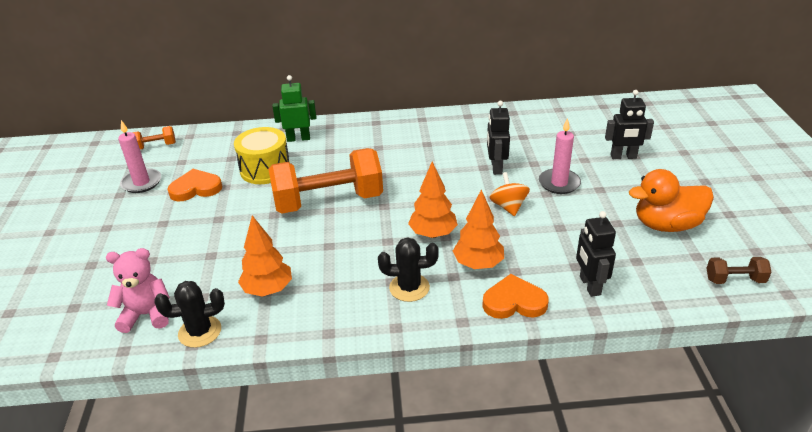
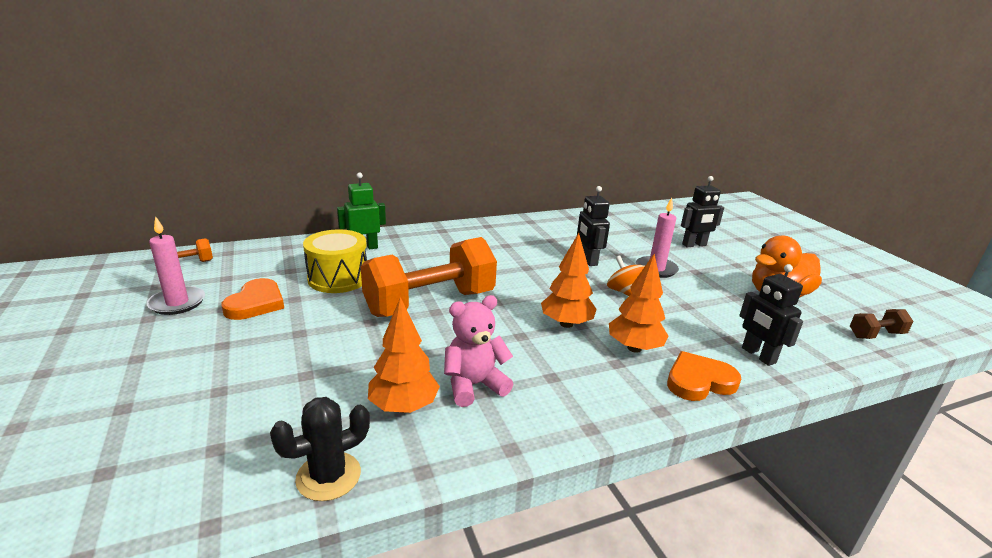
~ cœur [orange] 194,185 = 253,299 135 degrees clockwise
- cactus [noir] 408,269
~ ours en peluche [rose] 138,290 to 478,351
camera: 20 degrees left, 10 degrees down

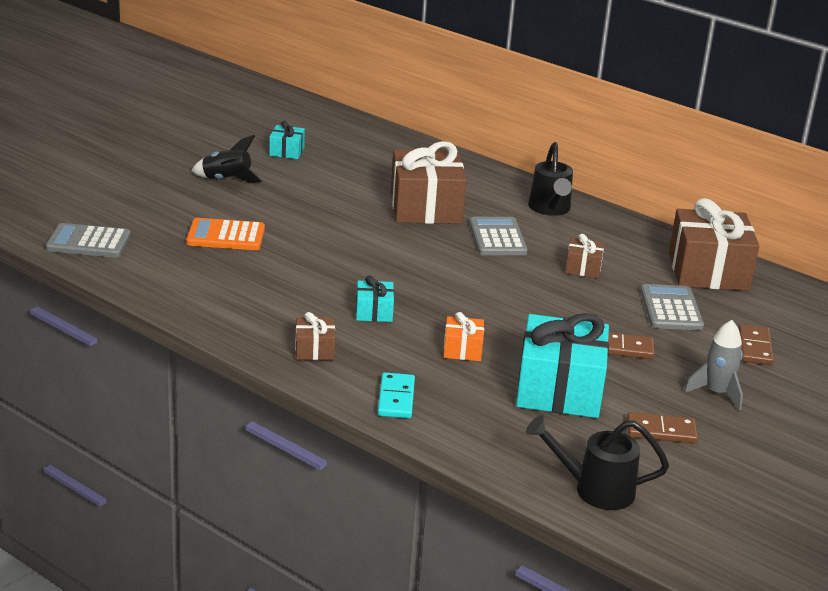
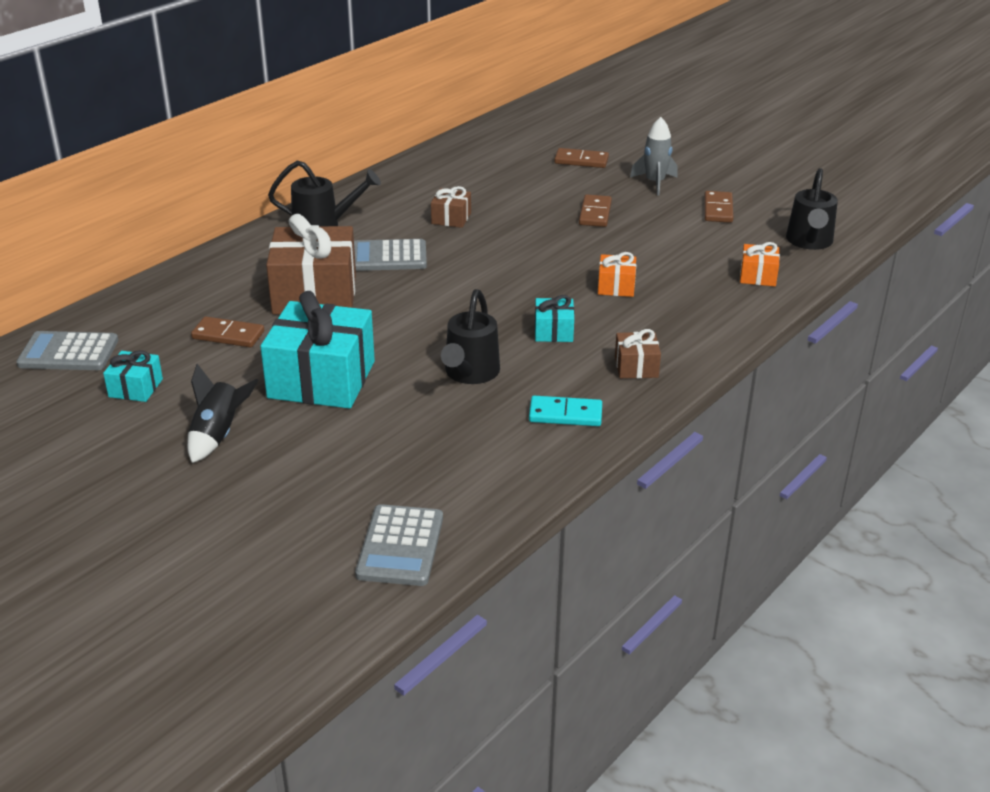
- cadeau [marron] 714,244
- calculatrice [orange] 225,234
~ calculatrice [gris] 672,307 to 67,350
~ cadeau [turquoise] 562,365 to 317,350
~ domino [turquoise] 396,395 to 565,411
+ cadeau [orange] 760,264
+ arrosoir [noir] 470,336
+ domino [marron] 227,332
camera: 85 degrees left, 5 degrees up

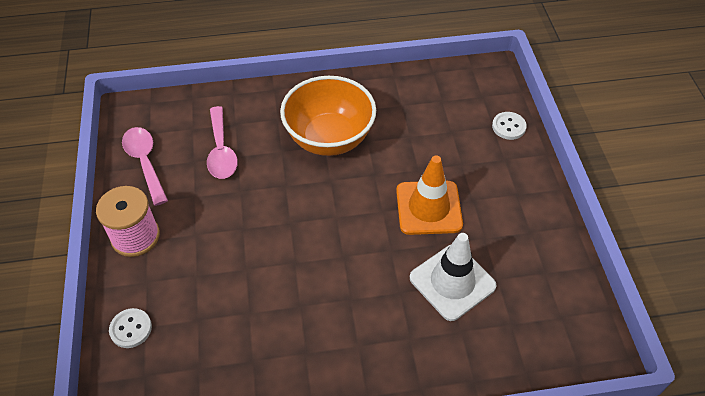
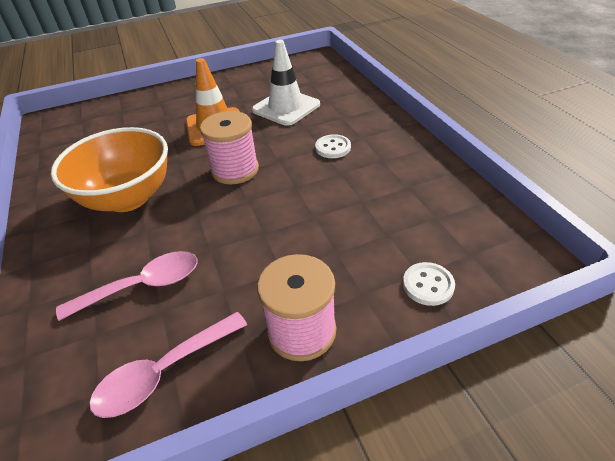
~ bouton [blanc] 509,126 to 333,146
+ bobine [rose] 229,147
camera: 100 degrees left, 10 degrees down

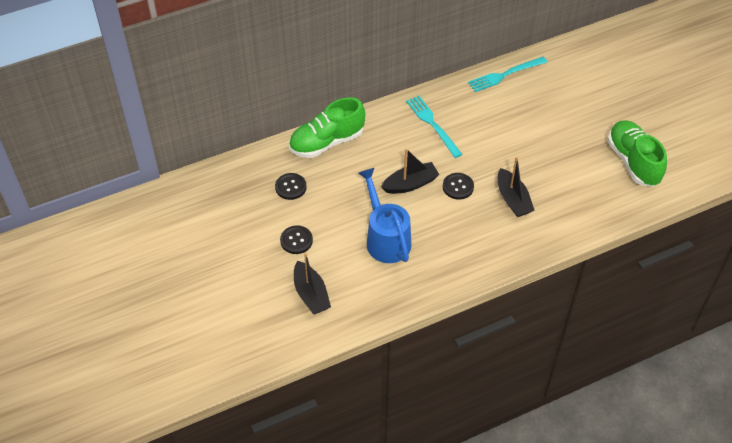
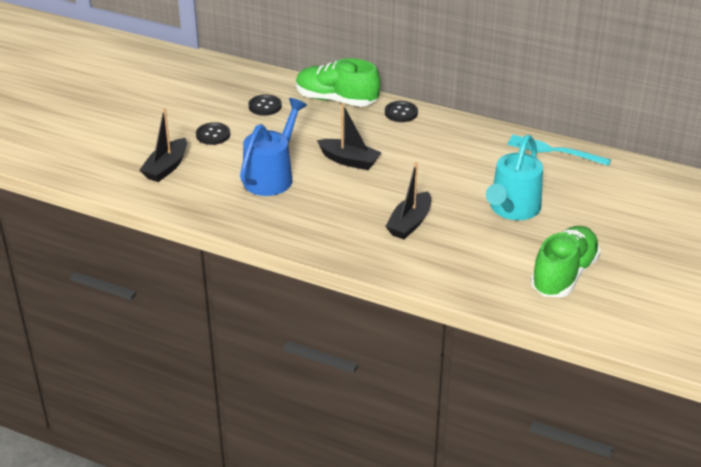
- fourchette [turquoise] 434,126
~ bouton [noir] 458,186 to 401,111
+ arrosoir [turquoise] 514,177
camera: 50 degrees right, 15 degrees down

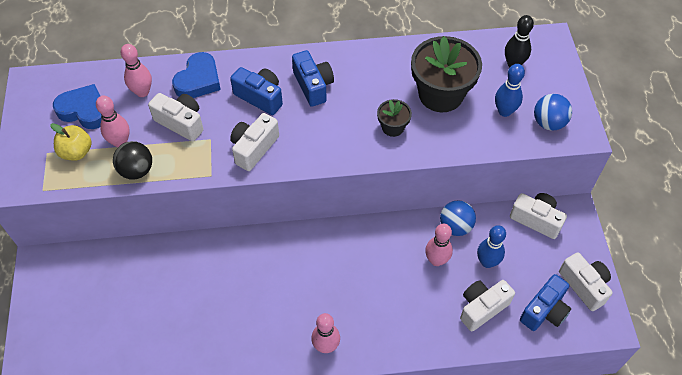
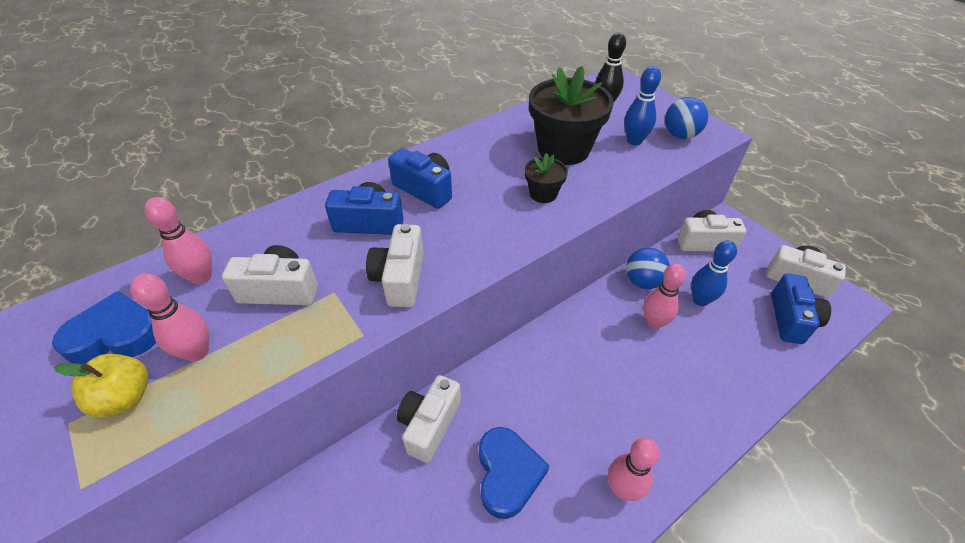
~ cœur [bleu] 196,75 to 514,473
- balle [noir] 132,160
~ appareil photo [blanc] 487,306 to 429,419
camera: 30 degrees left, 10 degrees down

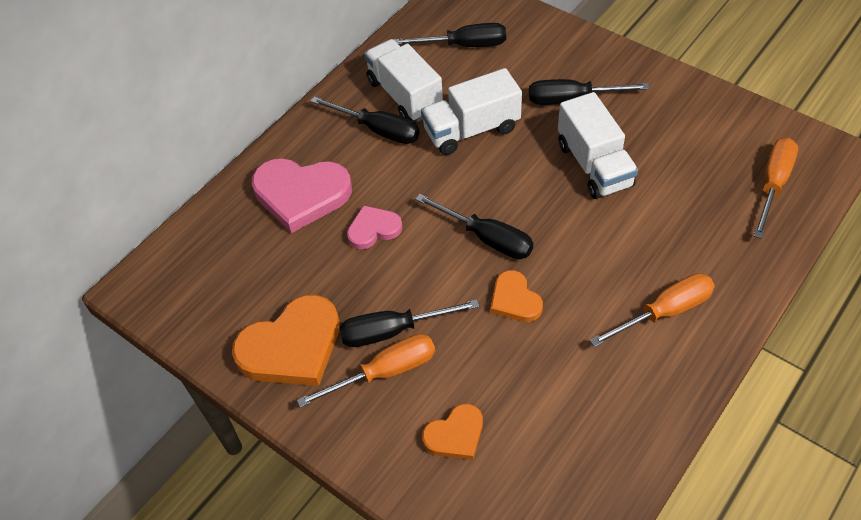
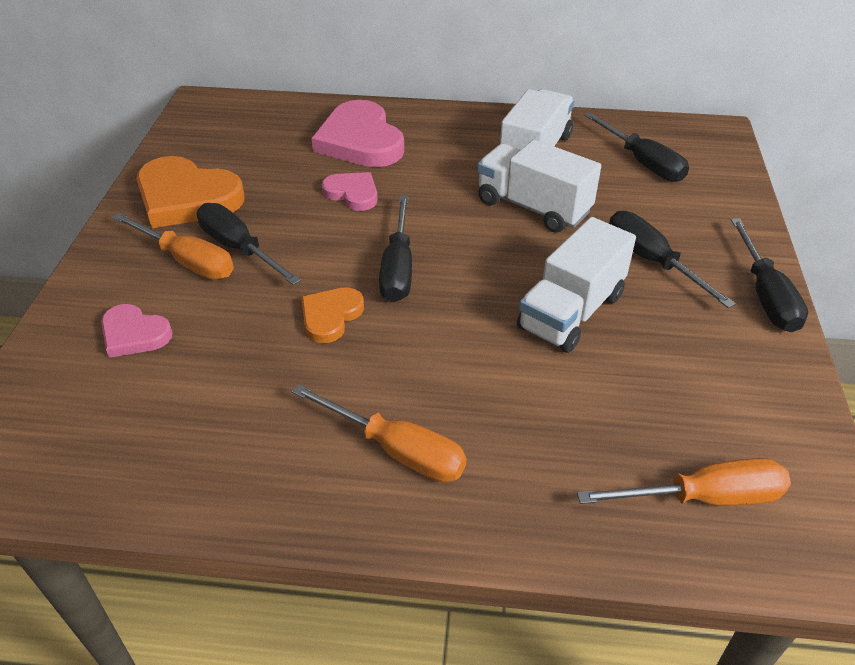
~ tournevis [noir] 365,120 to 769,275
~ cœur [orange] 452,432 to cœur [rose] 137,331
camera: 55 degrees right, 10 degrees down

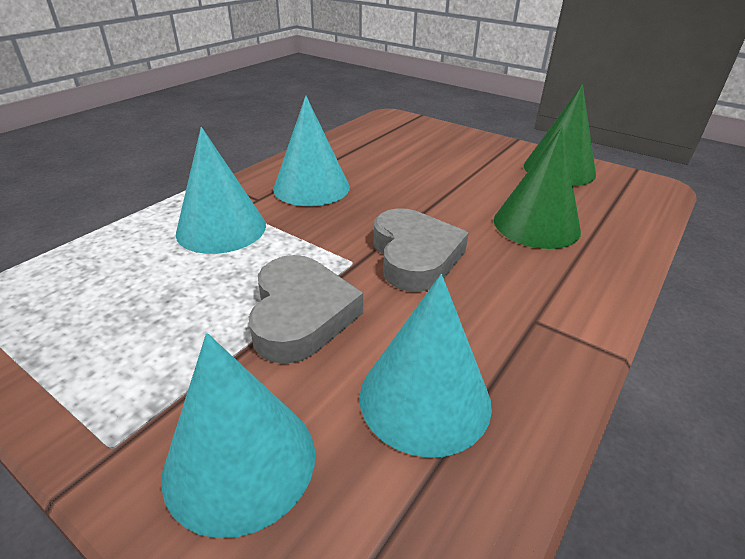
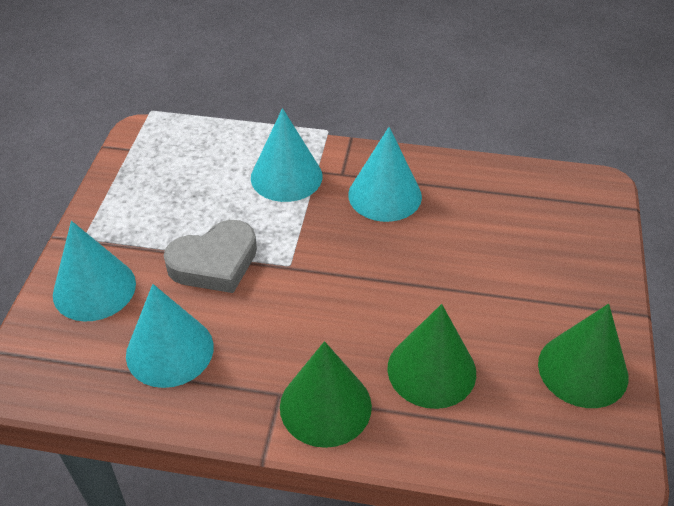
- cœur [gris] 421,250
+ cône [vert] 326,394
camera: 65 degrees right, 10 degrees up

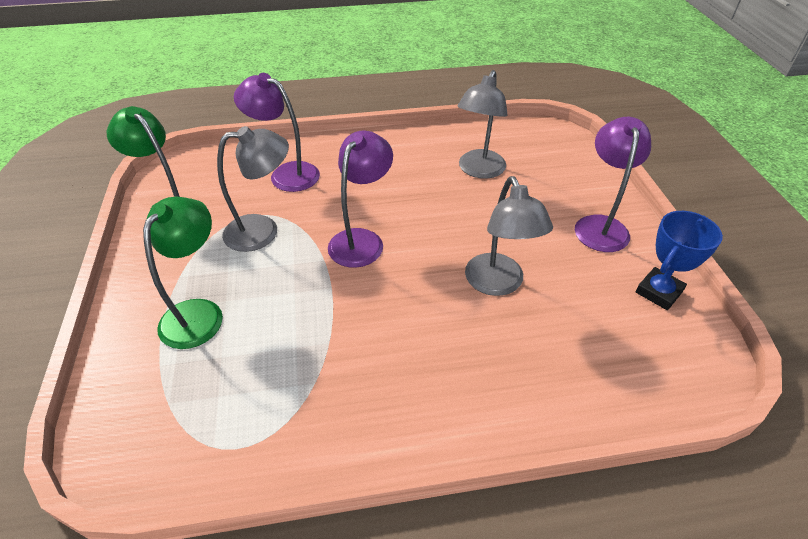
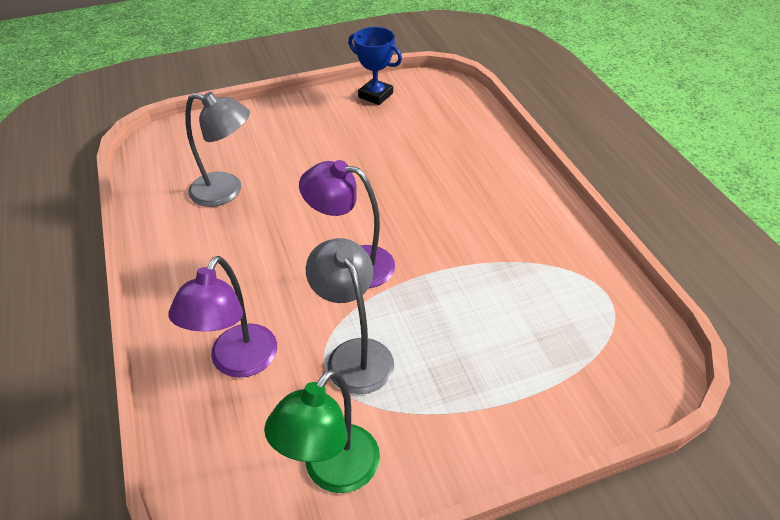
- lampe [violet] 613,184
- lampe [gris] 509,236
- lampe [vert] 183,273
camera: 100 degrees left, 0 degrees up

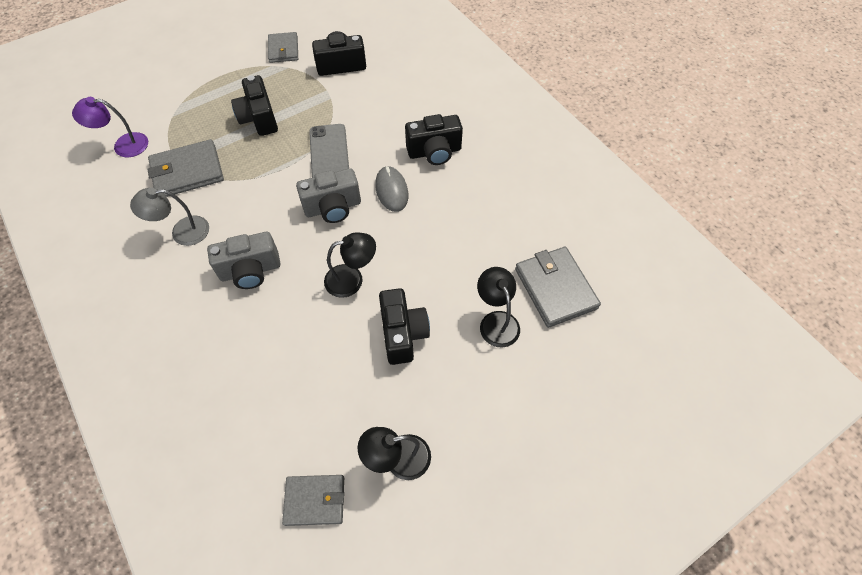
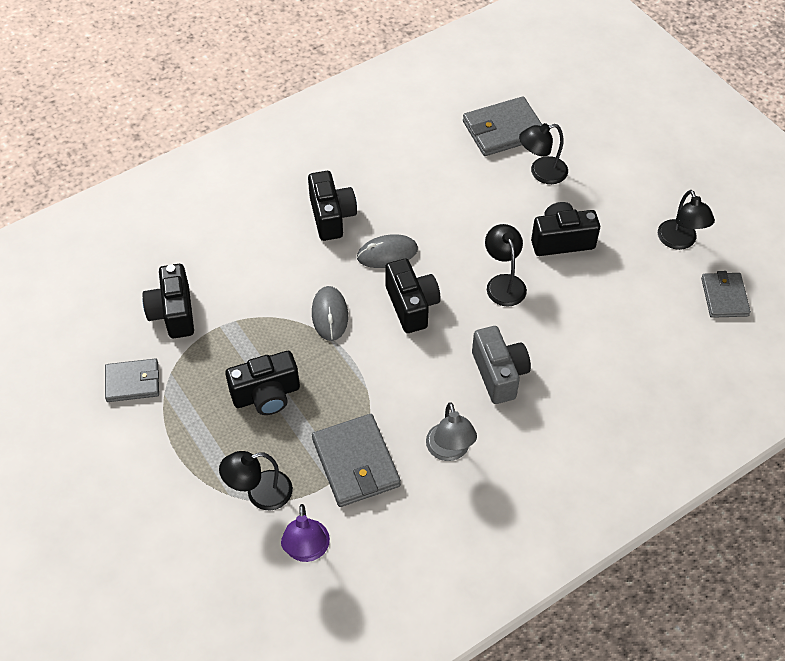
~ téléphone [gris] 329,151 to souris [gris] 330,313
~ appareil photo [gris] 328,195 to appareil photo [noir] 413,296
+ lampe [noir] 256,480
camera: 90 degrees left, 5 degrees down

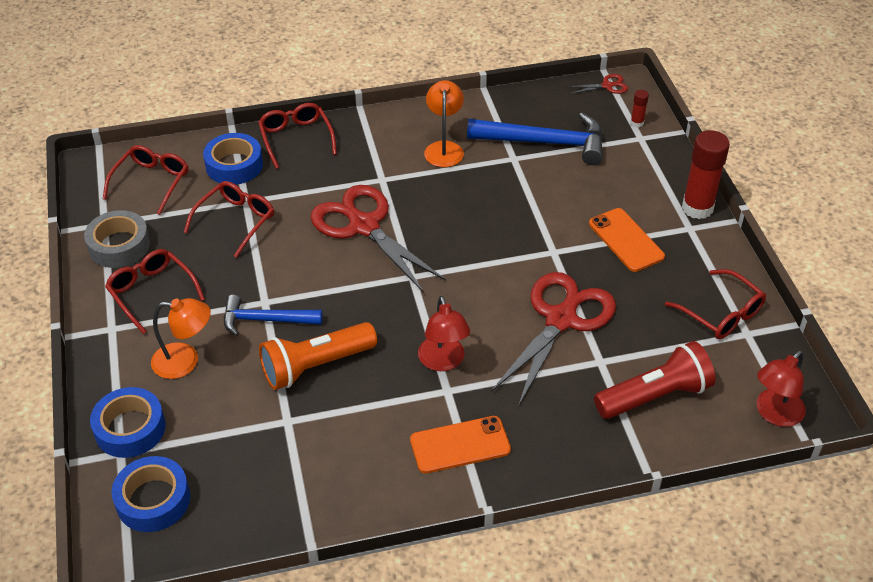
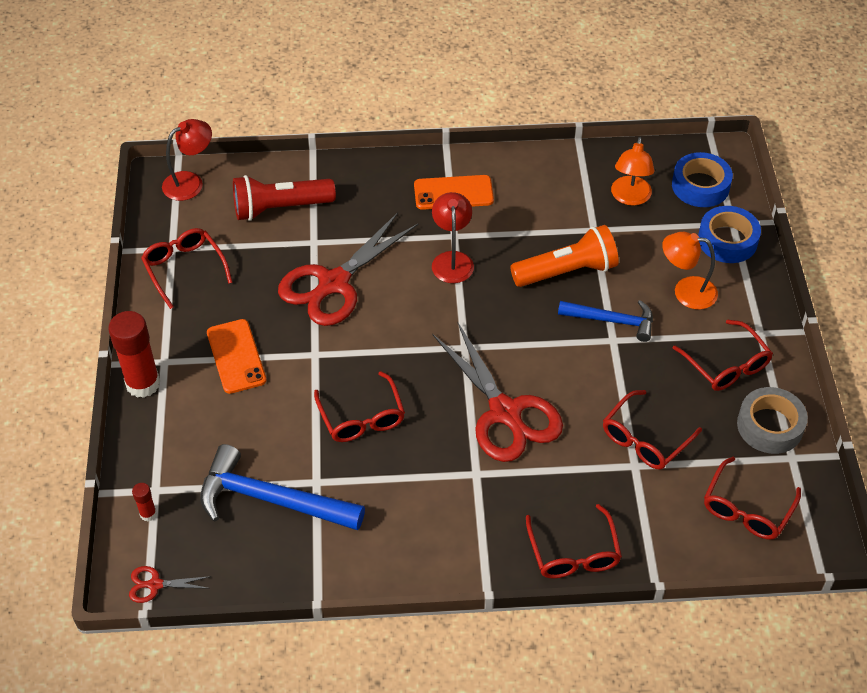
~ lampe [orange] 444,123 to 632,171
- ruban adhésif [bleu] 233,159
+ lunettes [rouge] 359,406
camera: 170 degrees left, 5 degrees up

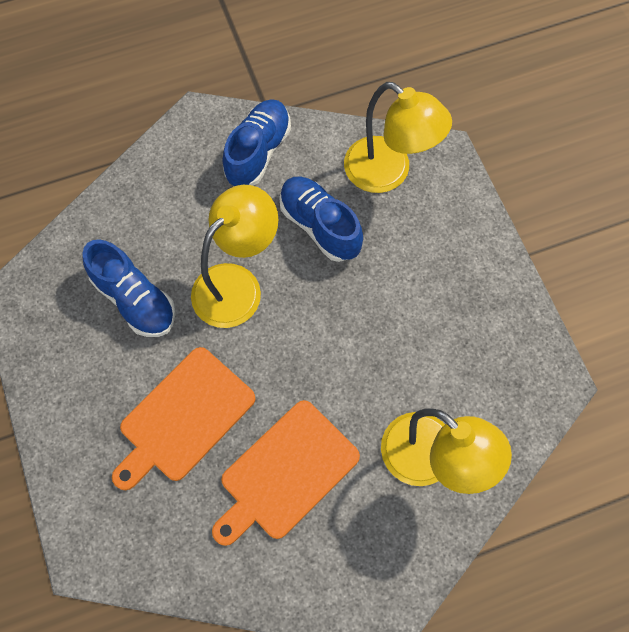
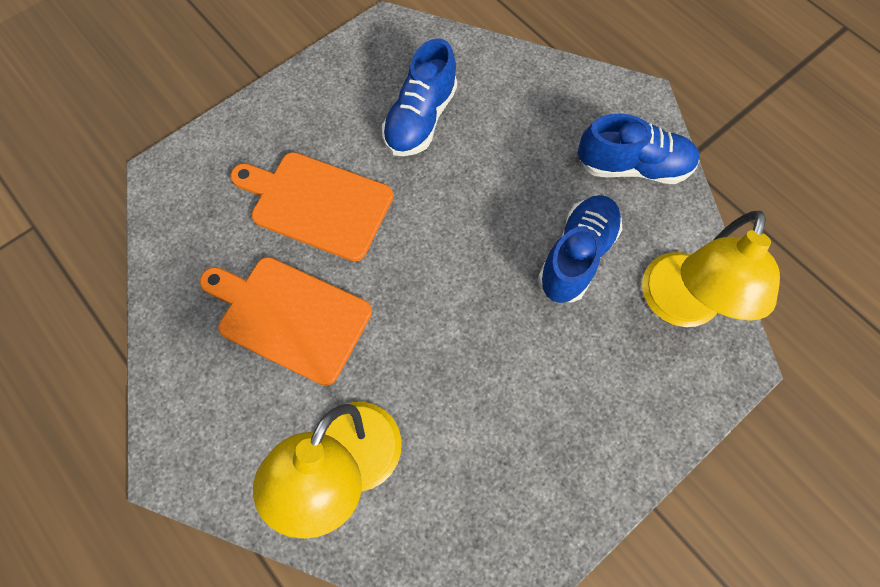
- lampe [jaune] 235,256
camera: 70 degrees right, 0 degrees up

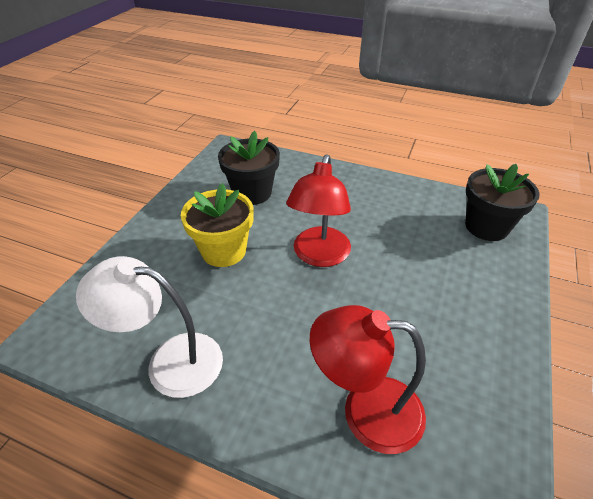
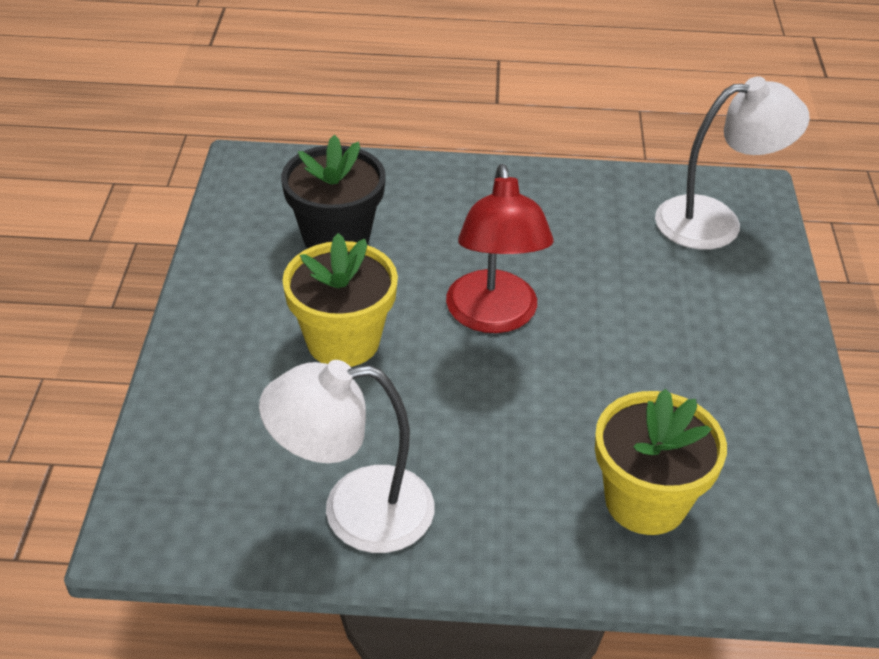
~ pot de fleurs [noir] 502,202 to lampe [blanc] 732,163
~ lampe [rouge] 368,379 to pot de fleurs [jaune] 661,462
camera: 20 degrees left, 0 degrees up

